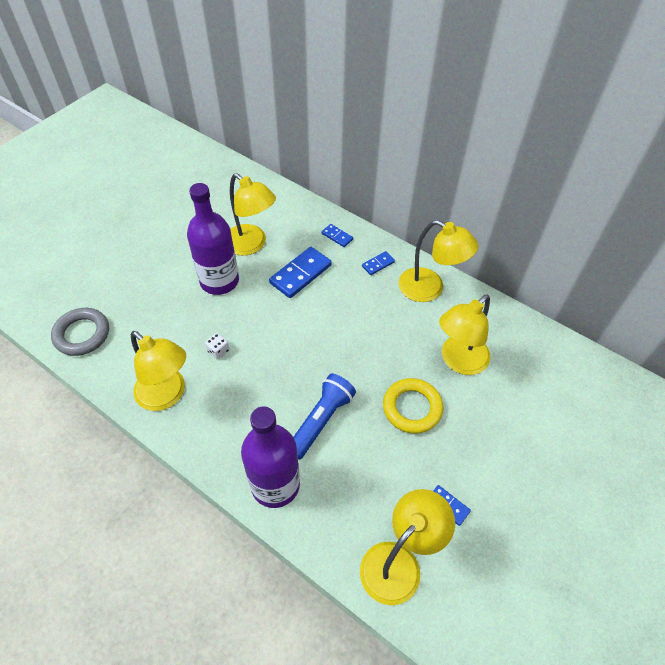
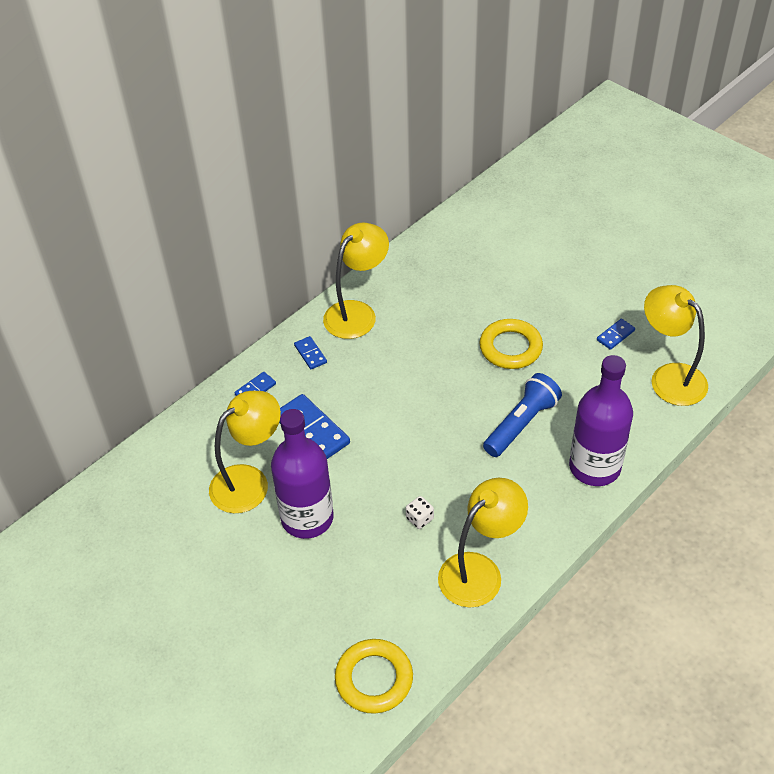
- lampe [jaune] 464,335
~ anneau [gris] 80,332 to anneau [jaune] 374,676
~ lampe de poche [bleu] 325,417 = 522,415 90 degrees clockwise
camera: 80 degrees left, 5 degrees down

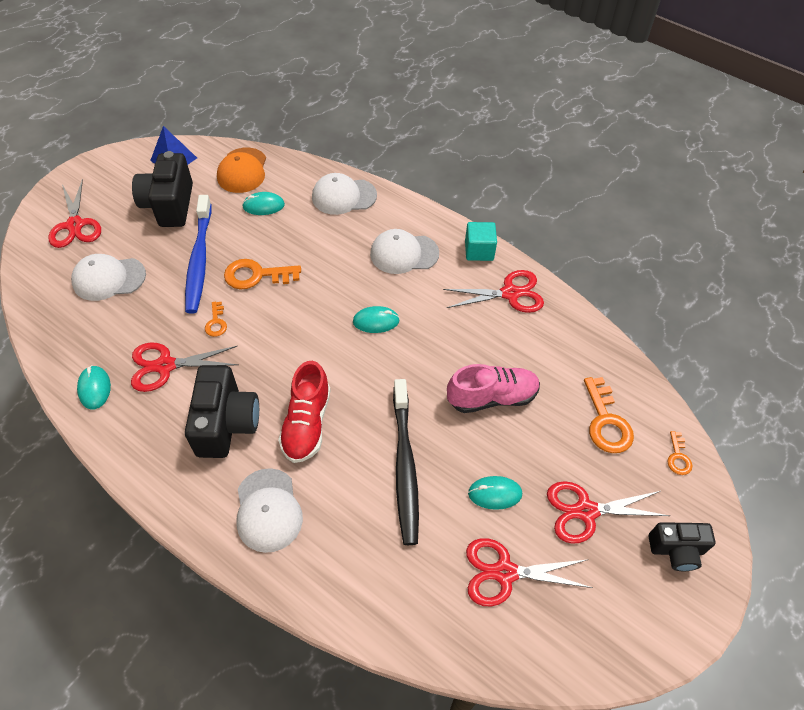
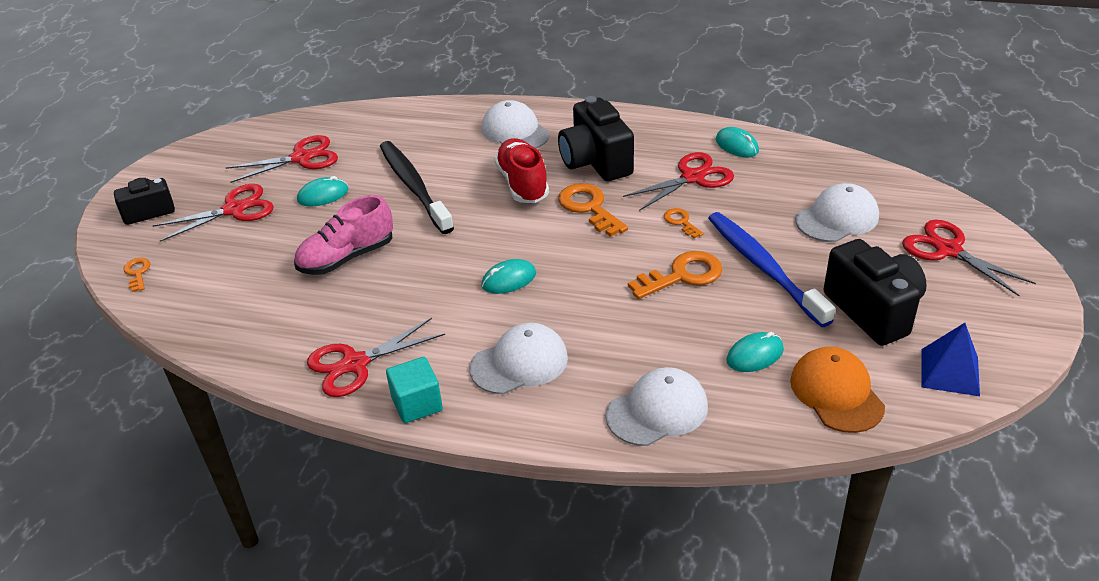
~ clé [orange] 609,415 to 593,210
camera: 160 degrees right, 15 degrees down

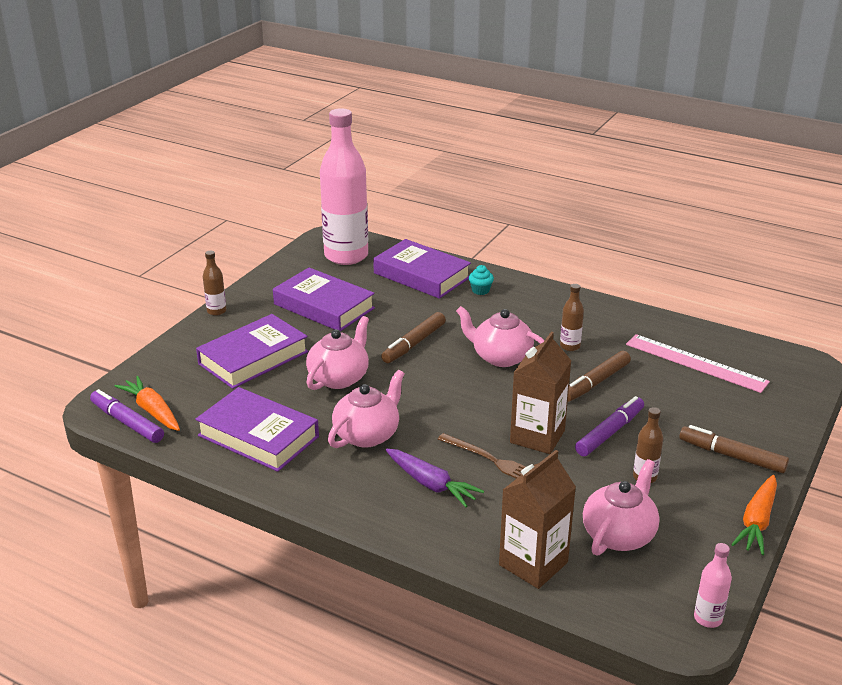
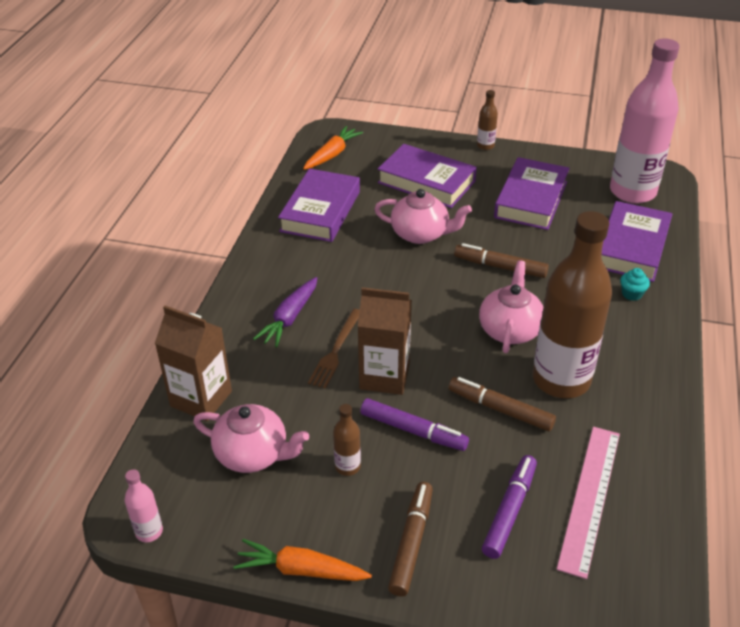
~ bouteille [marron] 572,317 = 572,304 x2.47
- théière [rose] 366,409
~ feutre [violet] 127,416 to 509,507
camera: 75 degrees right, 10 degrees up

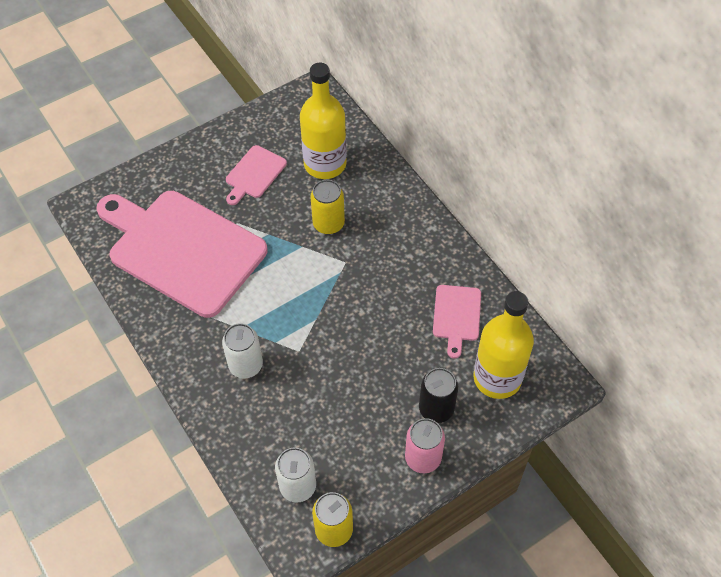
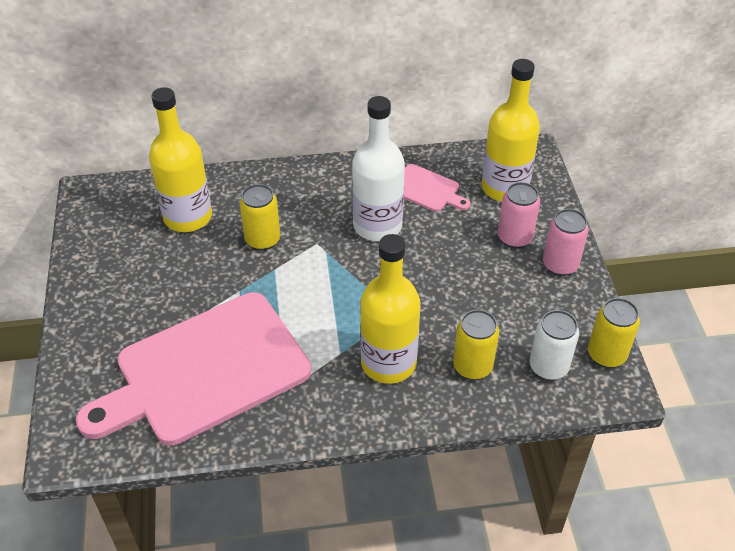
- planche à découper [rose] 256,175
~ canette [blanc] 242,350 to bouteille [jaune] 390,309
~ canette [noir] 438,395 to canette [rose] 519,215
+ bouteille [blanc] 378,168
+ canette [jaune] 476,345
camera: 65 degrees left, 10 degrees down

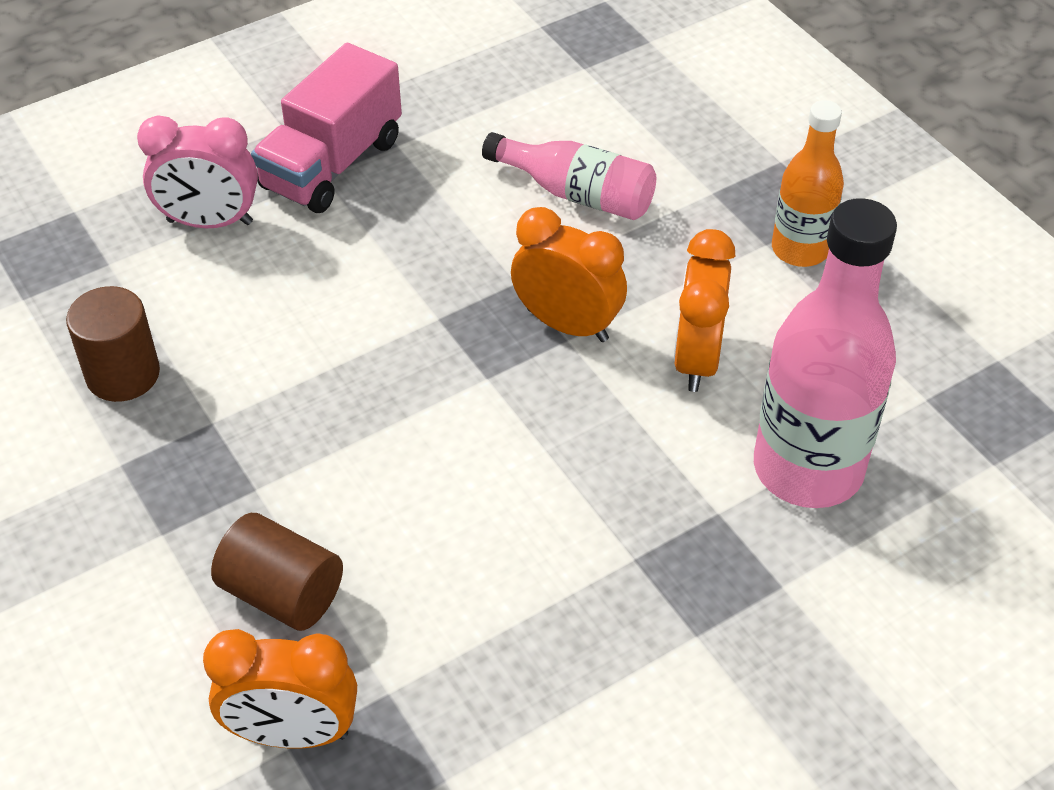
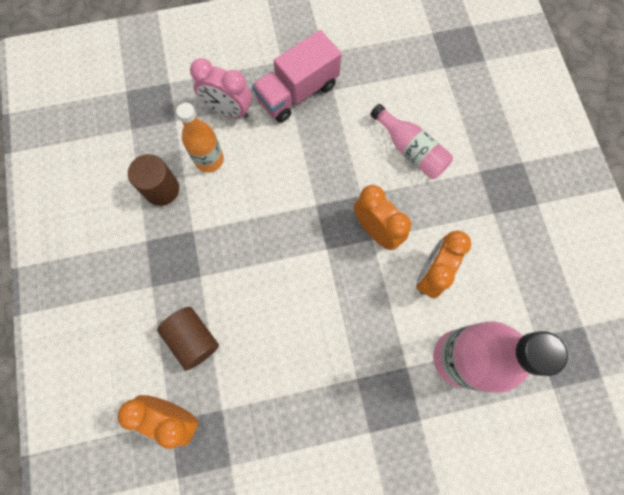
~ bouteille [orange] 808,183 to 200,137
camera: 20 degrees right, 25 degrees up

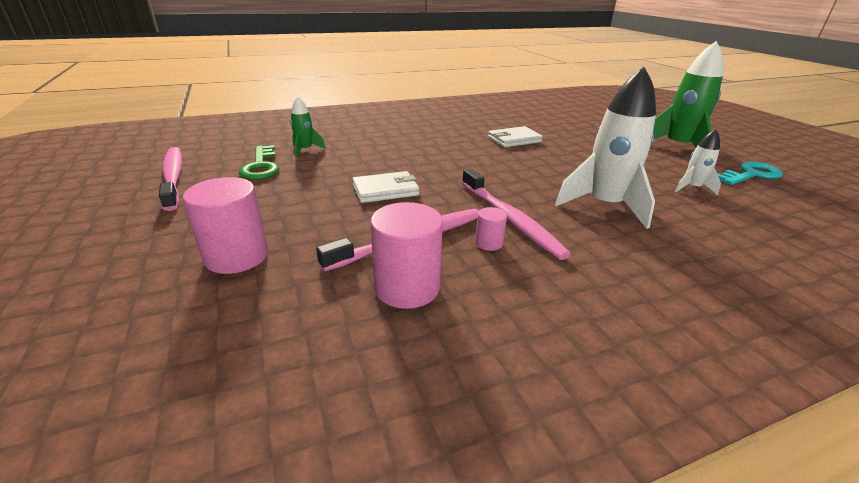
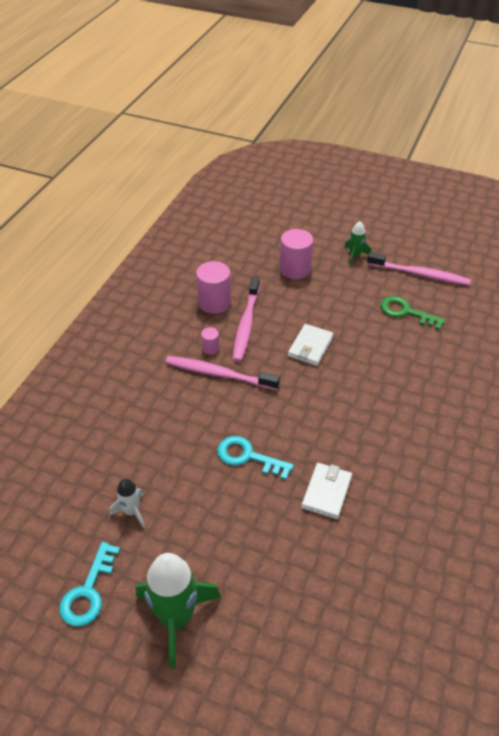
- fusée [blanc] 605,148
~ fusée [vert] 308,127 to 357,243
+ clé [turquoise] 255,458
camera: 135 degrees right, 15 degrees up

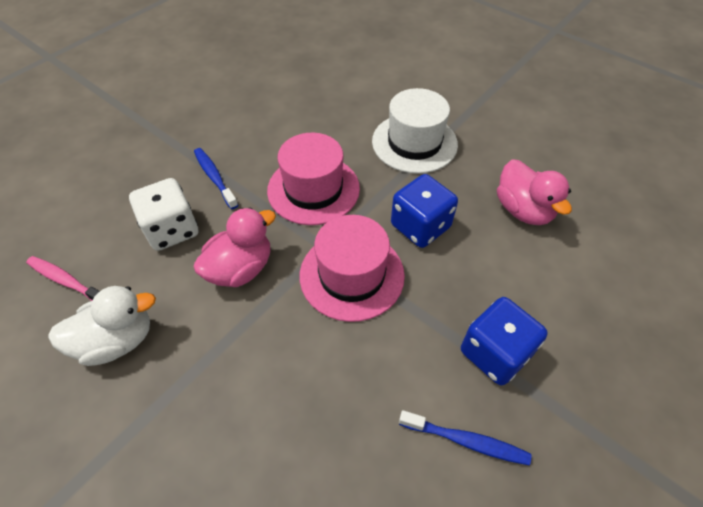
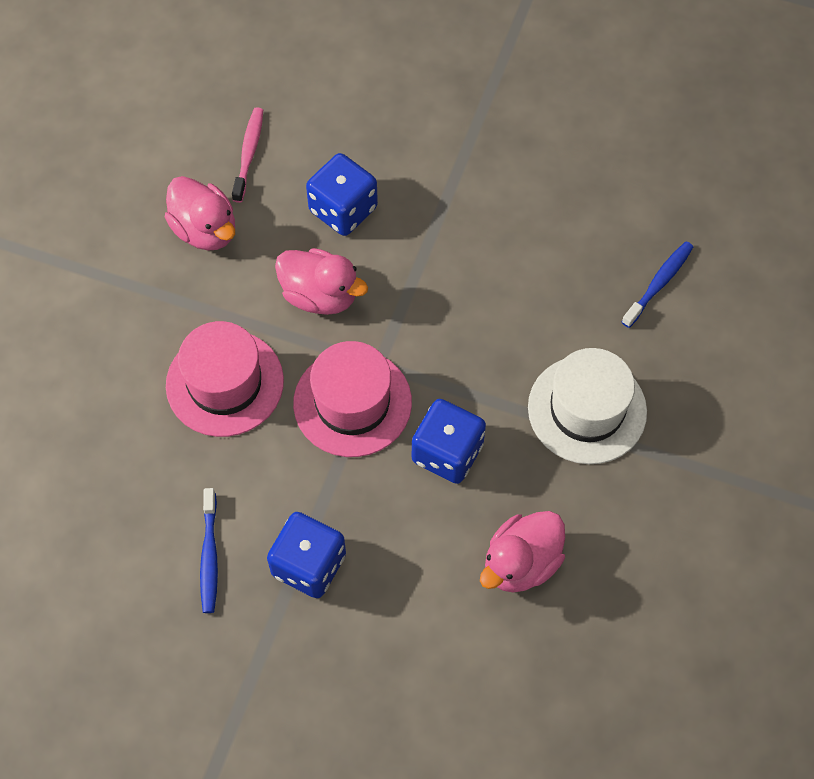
~ chapeau [rose] 313,179 to 225,379
~ brosse à dents [bleu] 216,178 to 657,284
~ dé [blanc] 163,214 to dé [bleu] 342,194
~ canard [blanc] 102,326 to canard [rose] 200,213
camera: 70 degrees right, 10 degrees up

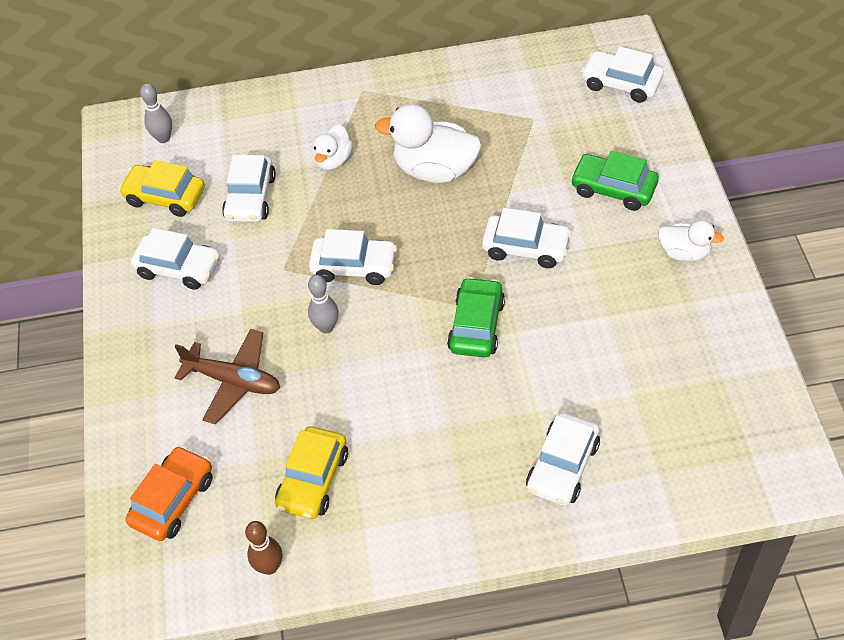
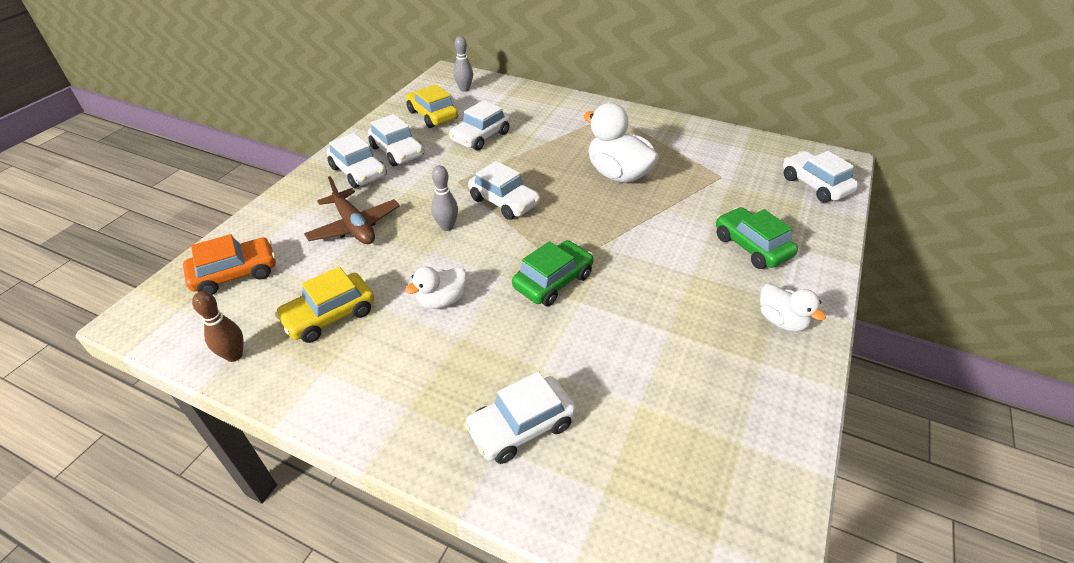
~ canard [blanc] 333,147 to 436,288
~ voiture [blanc] 527,238 to 357,160
camera: 30 degrees right, 10 degrees down

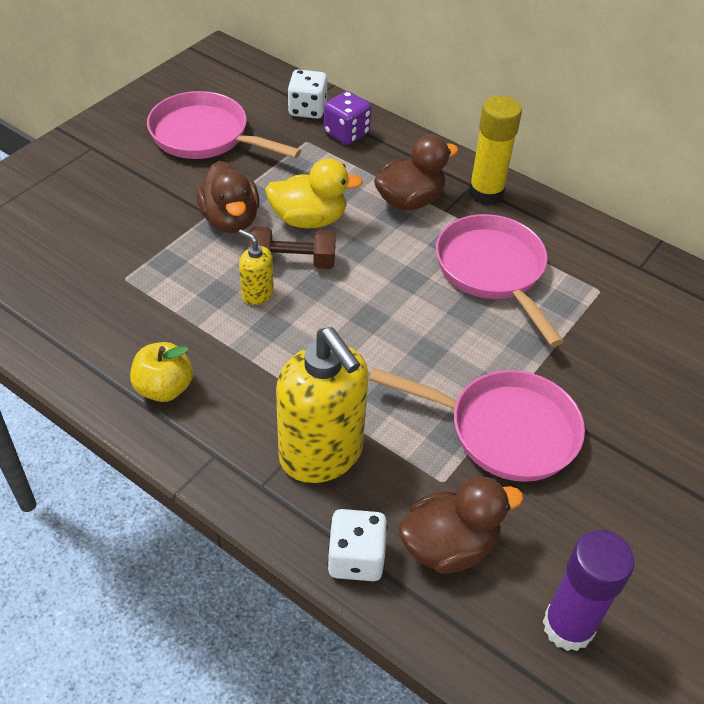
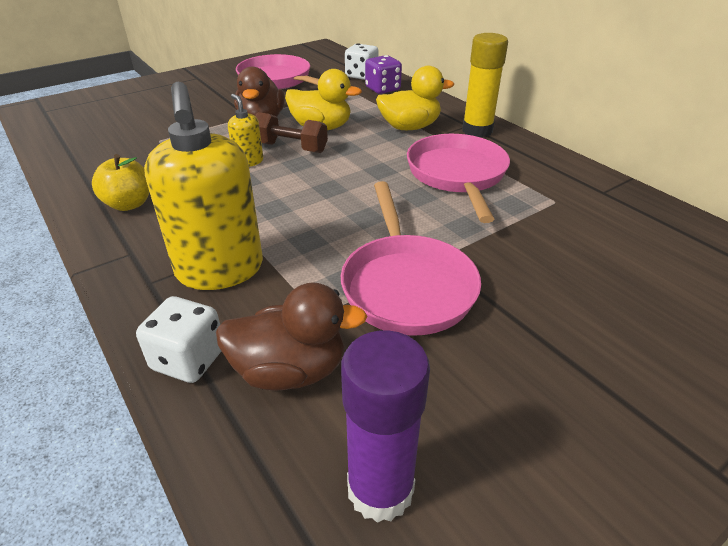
~ canard [marron] 416,172 to canard [jaune] 415,98
~ poêle [rose] 477,425 = 411,258 45 degrees clockwise
camera: 20 degrees right, 10 degrees down

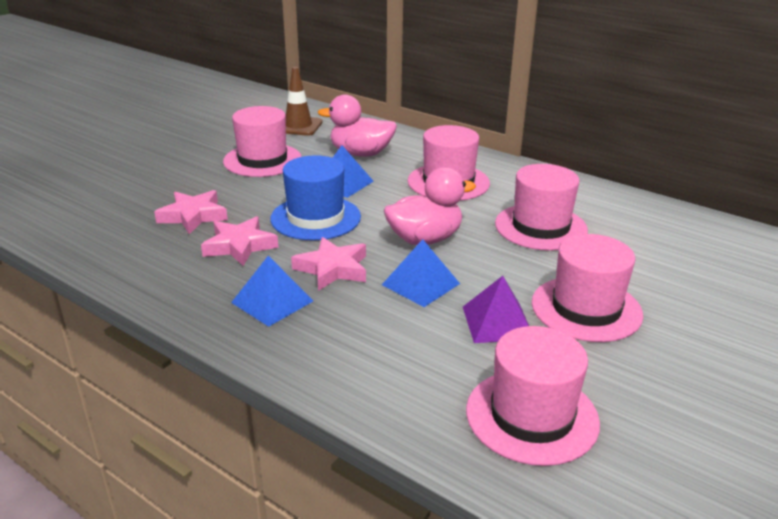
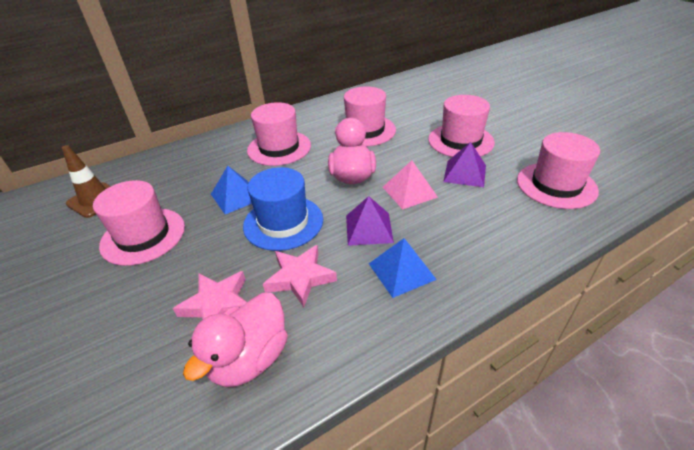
~ canard [rose] 357,125 to 235,340
~ étoile [rose] 328,264 to pyramide [violet] 370,221
~ pyramide [bleu] 421,273 to pyramide [rose] 410,185
camera: 65 degrees left, 10 degrees up

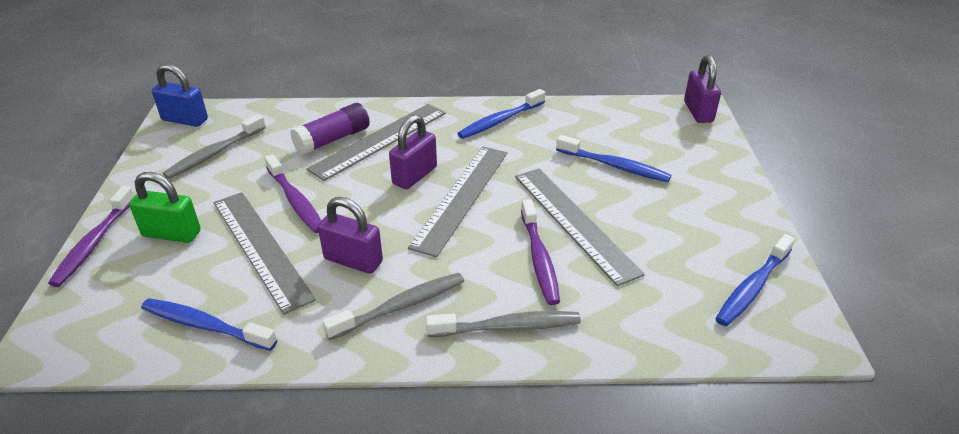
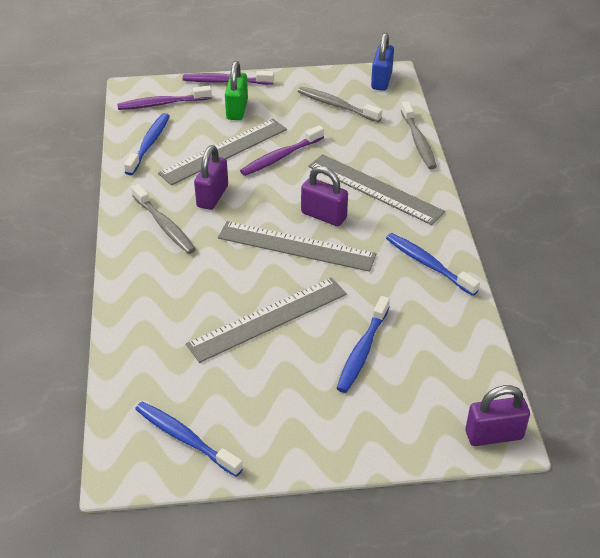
- bâton de colle [violet] 330,129
~ brosse à dents [violet] 540,252 to 164,98
~ brosse à dents [gris] 503,324 to 419,135
camera: 85 degrees right, 5 degrees up

